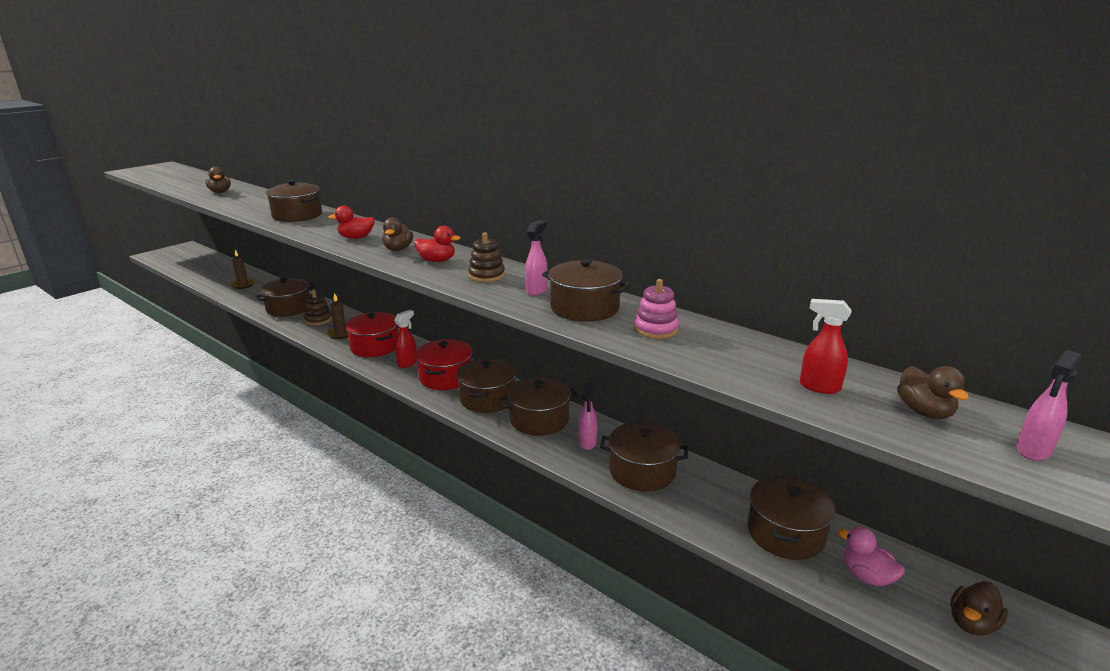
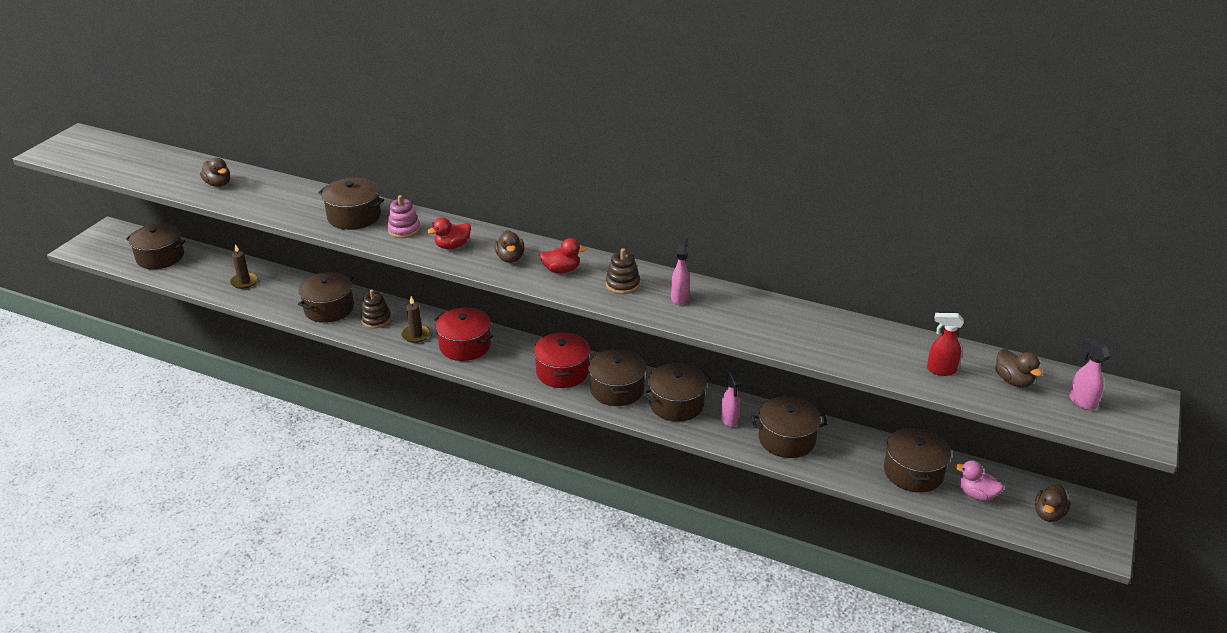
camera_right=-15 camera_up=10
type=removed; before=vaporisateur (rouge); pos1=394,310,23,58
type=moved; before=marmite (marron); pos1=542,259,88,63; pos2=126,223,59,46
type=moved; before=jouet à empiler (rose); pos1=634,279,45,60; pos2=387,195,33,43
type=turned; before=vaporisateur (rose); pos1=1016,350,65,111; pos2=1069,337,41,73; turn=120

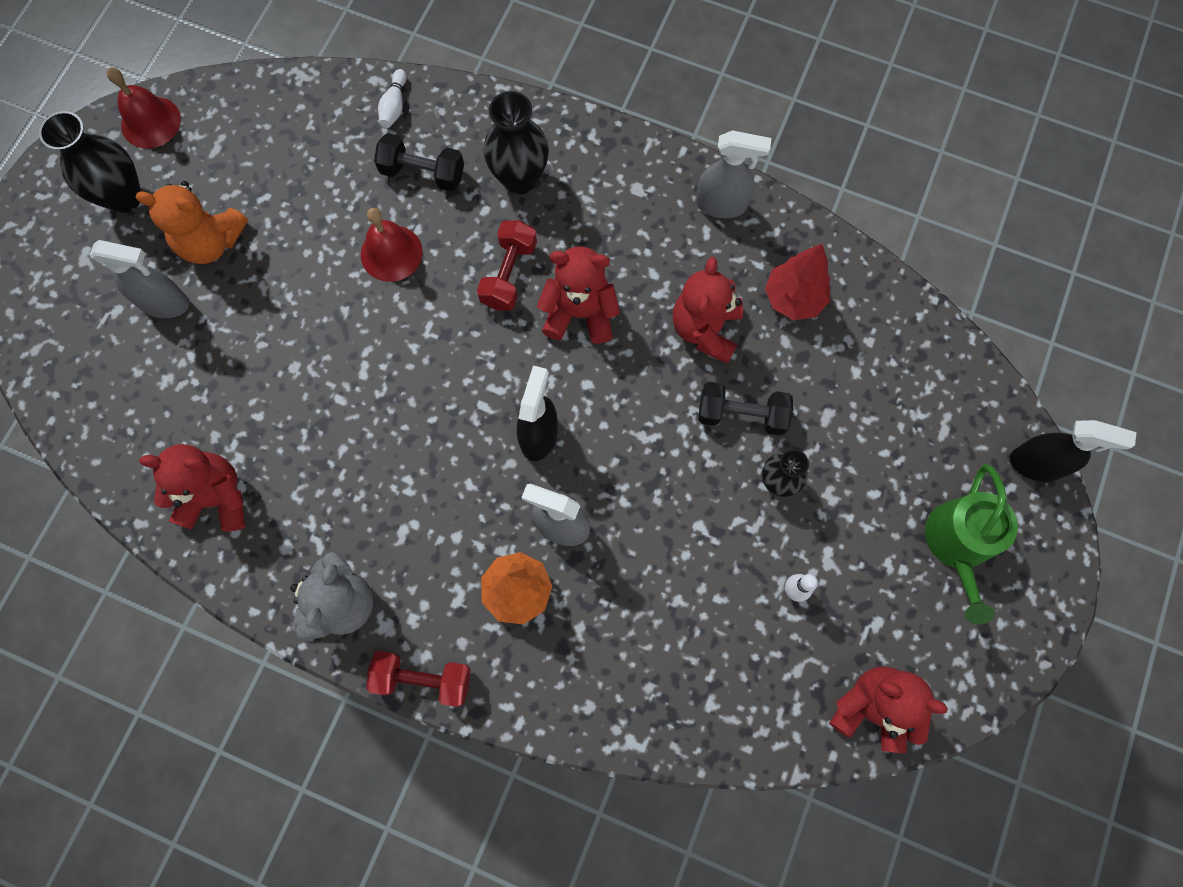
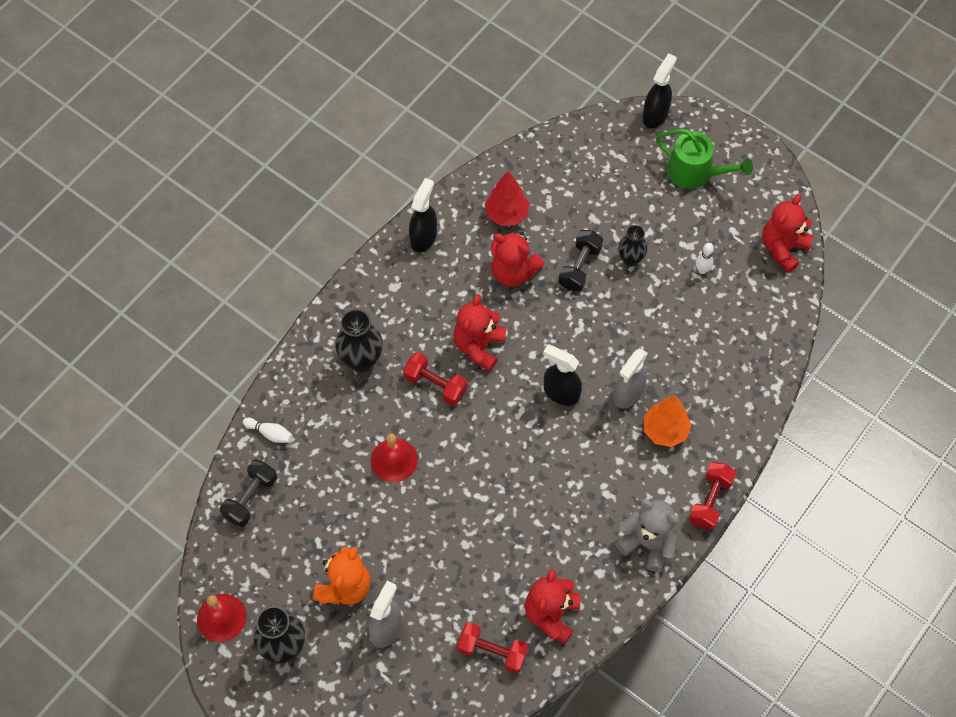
camera_right=-75 camera_up=-10
type=moved; before=haltère (noir); pos1=374,133,90,59; pos2=220,459,57,68
type=recoloured; before=vaporisateur (gris); after=vaporisateur (noir); pos1=696,130,75,88; pos2=409,178,28,74
type=added; after=haltère (rouge); pos2=457,622,71,52

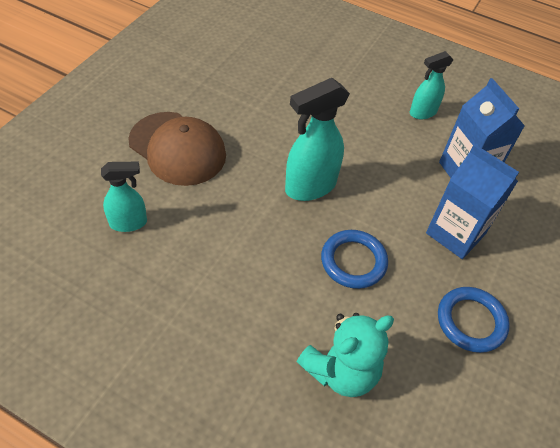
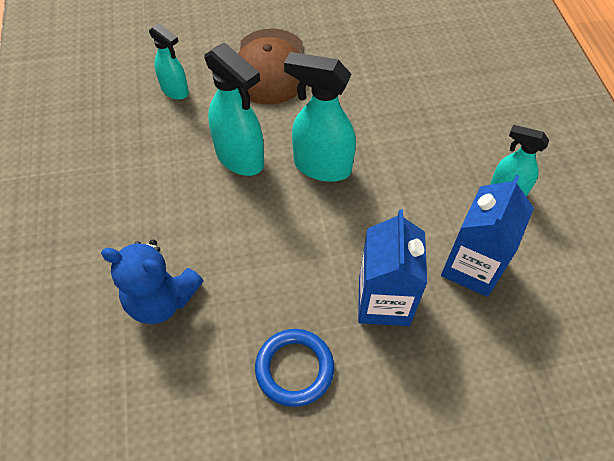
camera_right=55 camera_up=5
type=recoloured; before=ours en peluche (turquoise); after=ours en peluche (bleu); pos1=297,313,97,84; pos2=101,240,103,84
type=removed; before=anneau (bleu); pos1=321,230,67,59
type=added; after=vaporisateur (turquoise); pos2=204,42,60,134

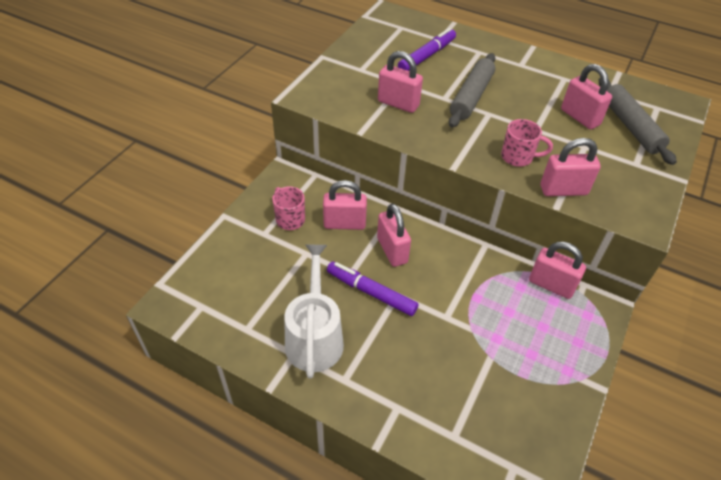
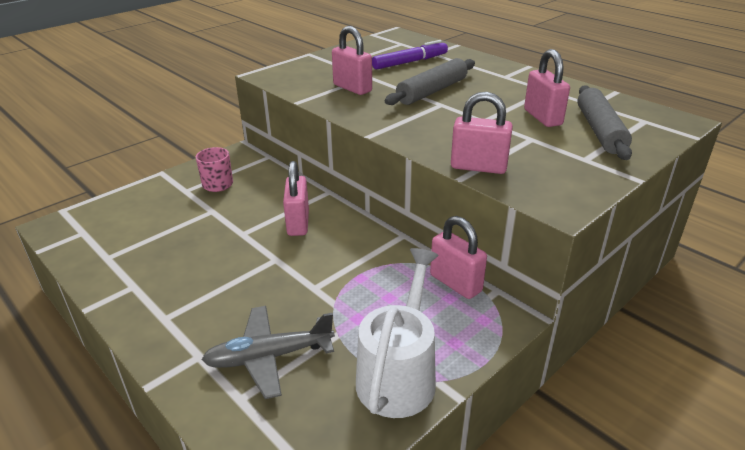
camera_right=20 camera_up=-15
type=moved; before=arrosoir (blanc); pos1=284,245,60,134; pos2=356,248,83,170
type=removed; before=cadenas (rose); pos1=323,180,44,50
type=removed; before=feutre (violet); pos1=327,261,91,55
type=removed; before=tasse (rose); pos1=501,119,52,48
type=added; after=avion (gris); pos2=202,306,133,93

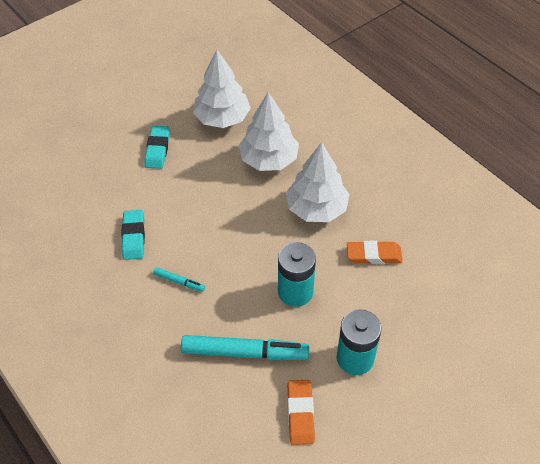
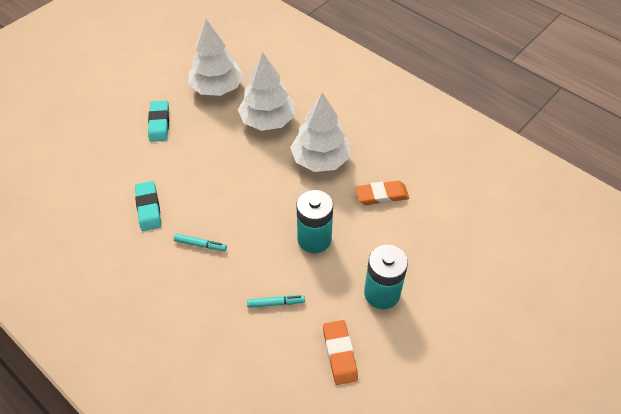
camera_right=-10 camera_up=0
type=resized; before=feutre (turquoise); pos1=181,335,128,25; pos2=247,295,58,13; scale=0.46

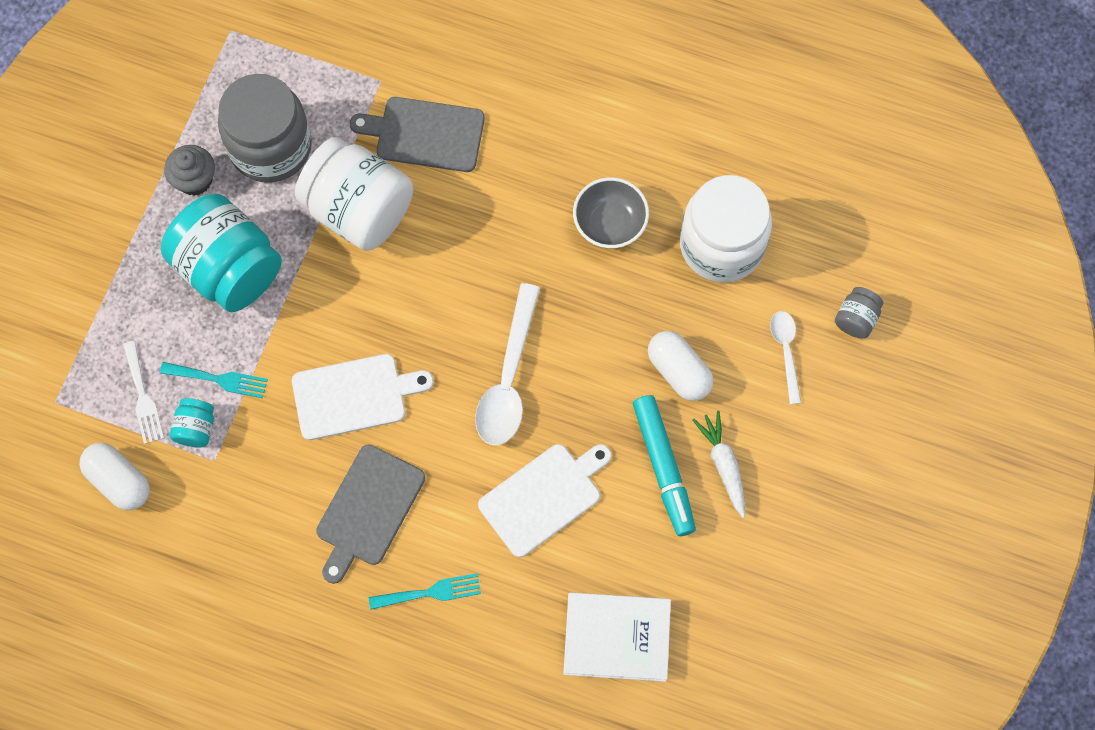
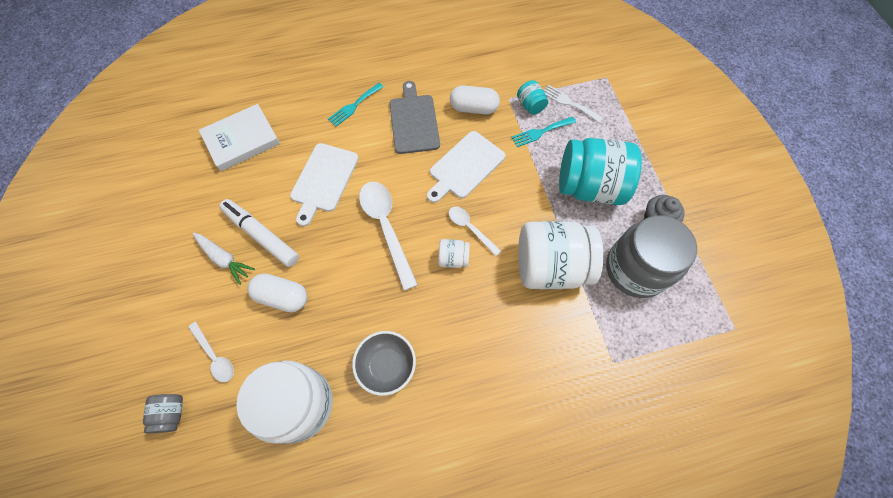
camera_right=145 camera_up=-5
type=moved; before=gélule (blanc); pos1=79,443,71,67; pos2=450,85,50,29
type=removed; before=planche à découper (gris); pos1=350,97,135,75
type=recoloured; before=feutre (turquoise); after=feutre (blanc); pos1=633,395,63,141; pos2=219,199,80,68
type=added; after=bocal (blanc); pos2=438,239,32,29
type=added; after=cuillère (blanc); pos2=449,206,52,50

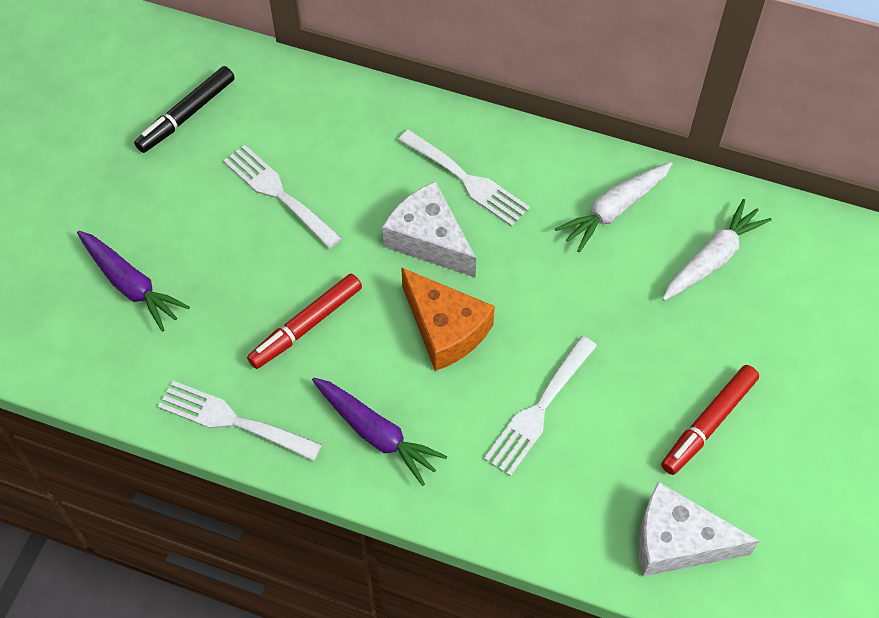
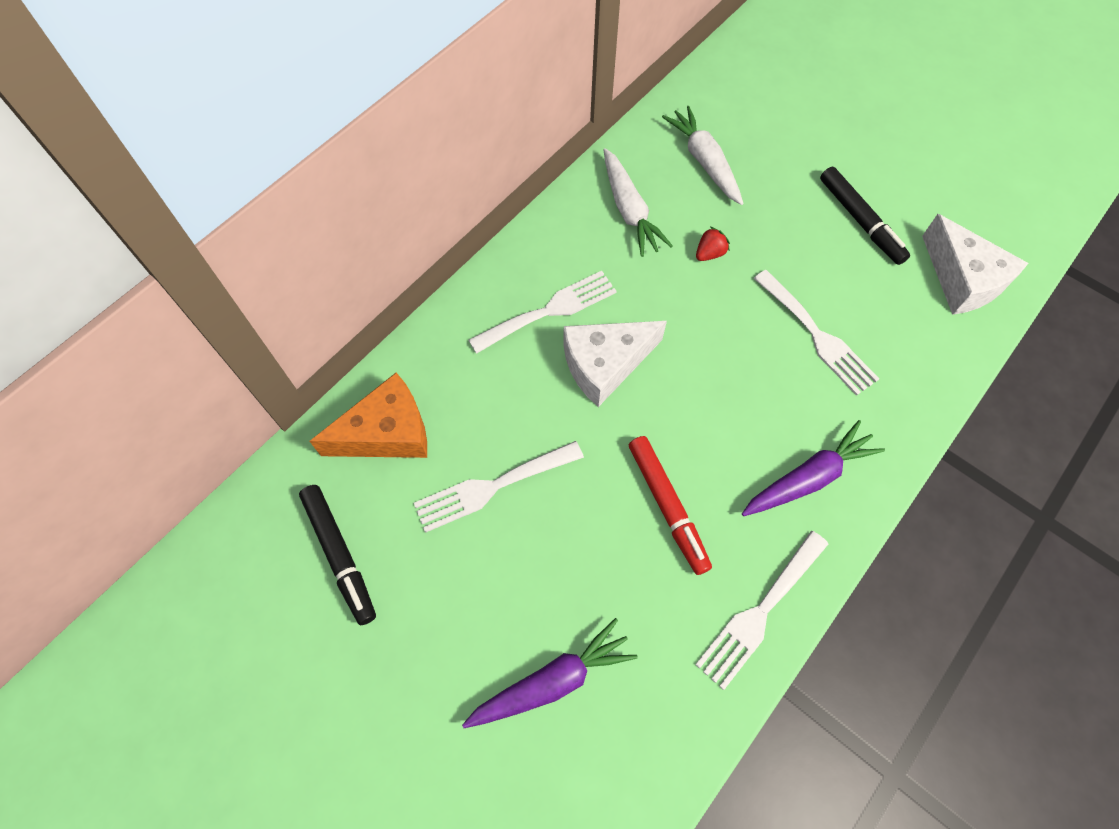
camera_right=-70 camera_up=5
type=moved; before=fromage (orange); pos1=401,267,94,104; pos2=309,373,118,85
type=turned; before=fromage (blanc); pos1=638,481,122,95; pos2=922,214,106,101; turn=-60
type=recoloured; before=feutre (rouge); after=feutre (noir); pos1=661,365,98,110; pos2=820,167,90,98
type=added; after=fraise (rouge); pos2=696,227,34,34

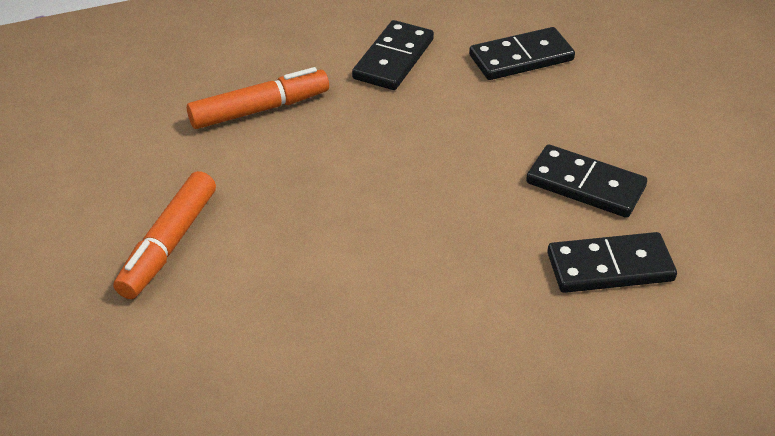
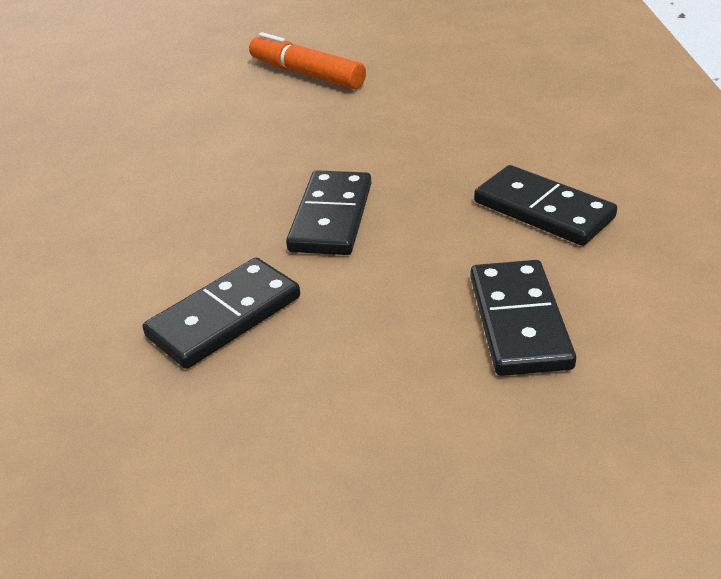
camera_right=110 camera_up=-5
type=removed; before=feutre (orange); pos1=187,67,142,62
type=moved; before=domino (noir); pos1=547,232,130,61; pos2=286,170,85,85

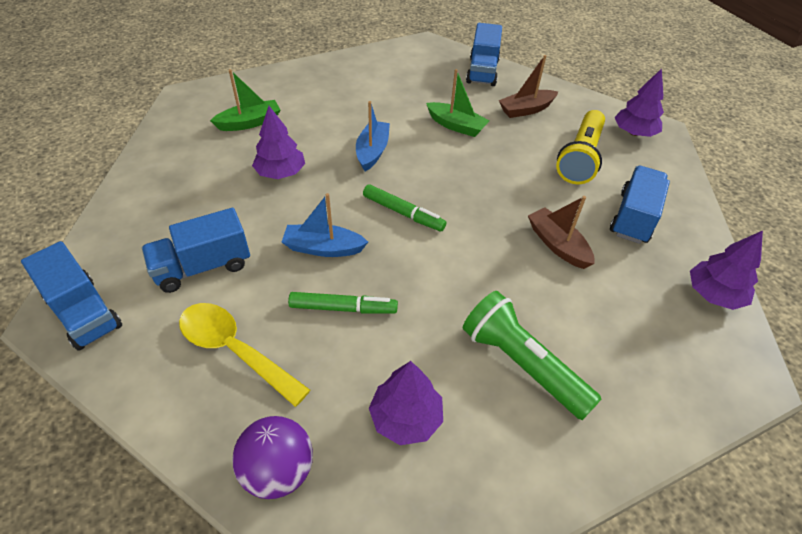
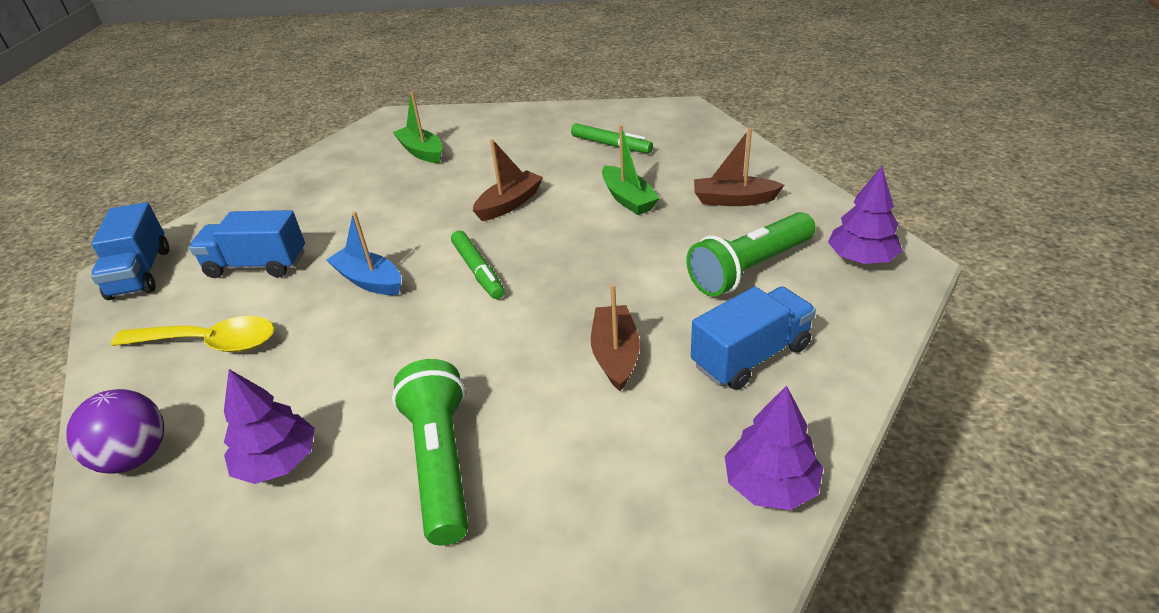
camera_right=35 camera_up=-10
type=turned; before=cuillère (jaune); pos1=179,303,131,104; pos2=111,316,164,36; turn=120
type=turned; before=bateau (vert); pos1=210,69,70,62; pos2=393,91,50,72; turn=-135
type=removed; before=arbre (violet); pos1=252,106,53,73
type=moved; before=feutre (vert); pos1=288,292,110,22; pos2=571,123,82,30
type=recoloured; before=bateau (bleu); after=bateau (marron); pos1=356,101,34,70; pos2=473,139,70,82
type=removed; before=camion (bleu); pos1=466,23,36,63
type=recoloured; before=lampe de poche (jaune); after=lampe de poche (vert); pos1=556,110,49,74; pos2=686,212,129,85

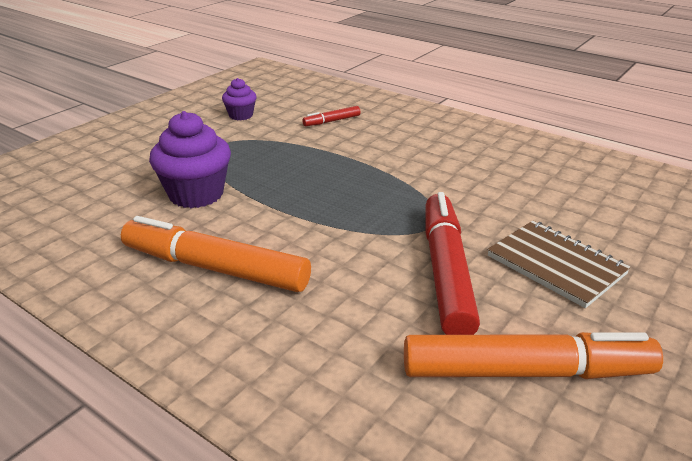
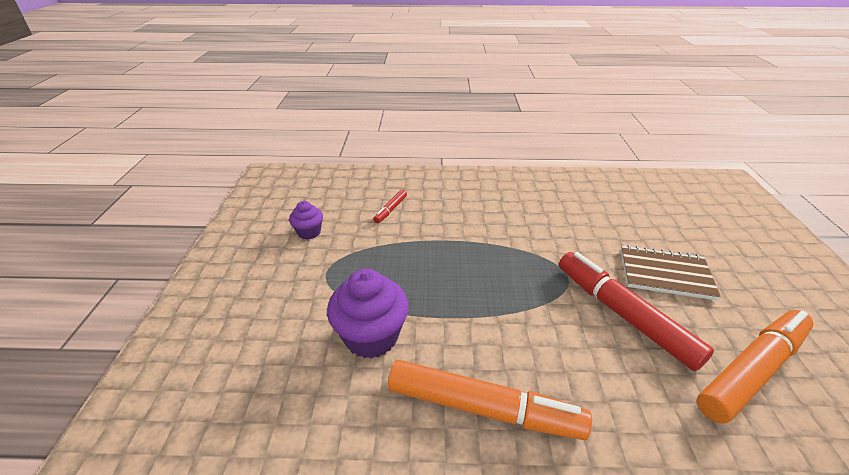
camera_right=-35 camera_up=5
type=turned; before=feutre (orange); pos1=121,216,190,76; pos2=388,360,204,80; turn=-150

